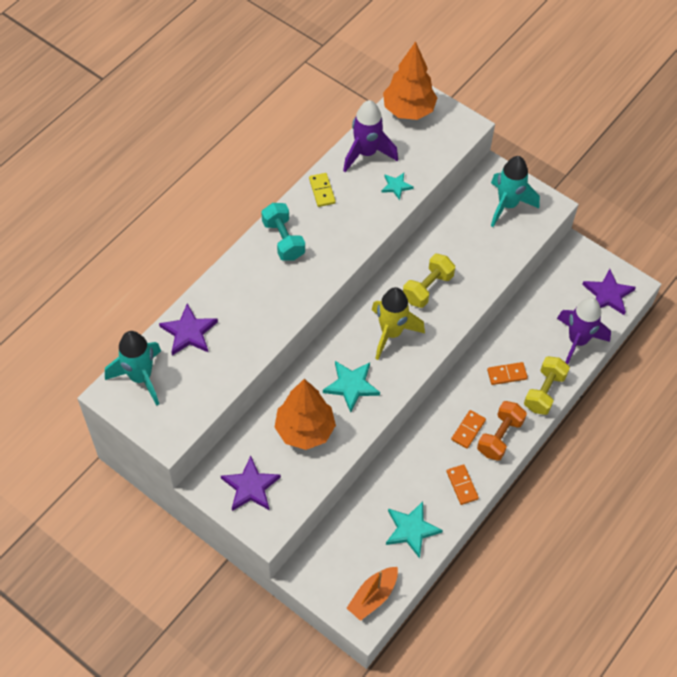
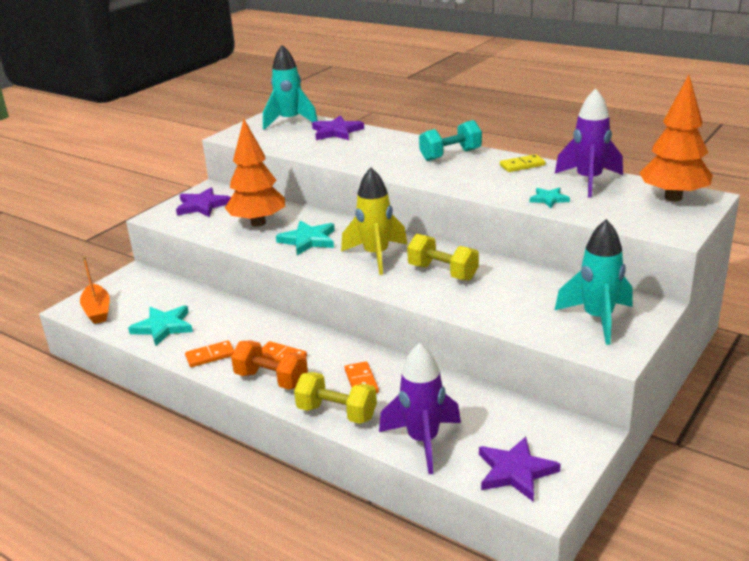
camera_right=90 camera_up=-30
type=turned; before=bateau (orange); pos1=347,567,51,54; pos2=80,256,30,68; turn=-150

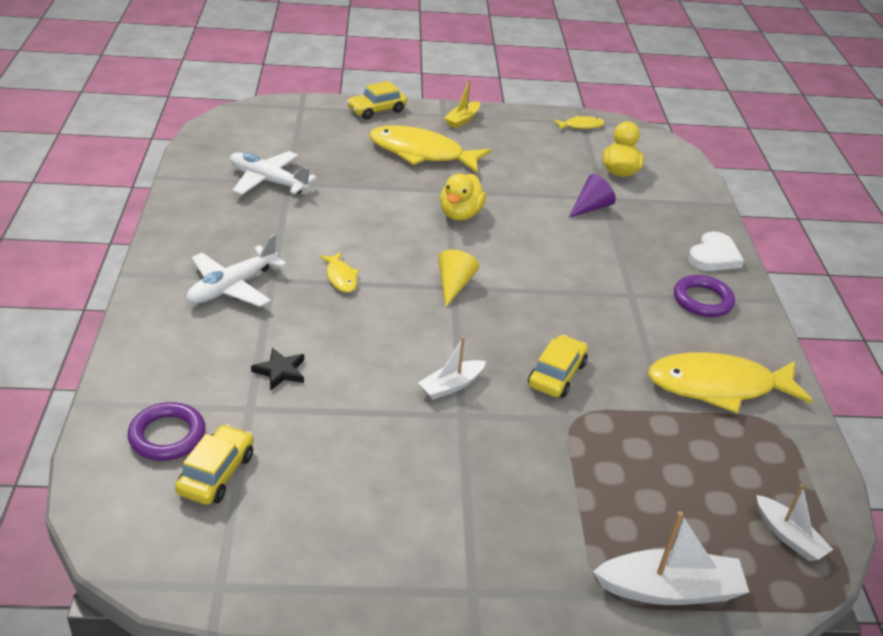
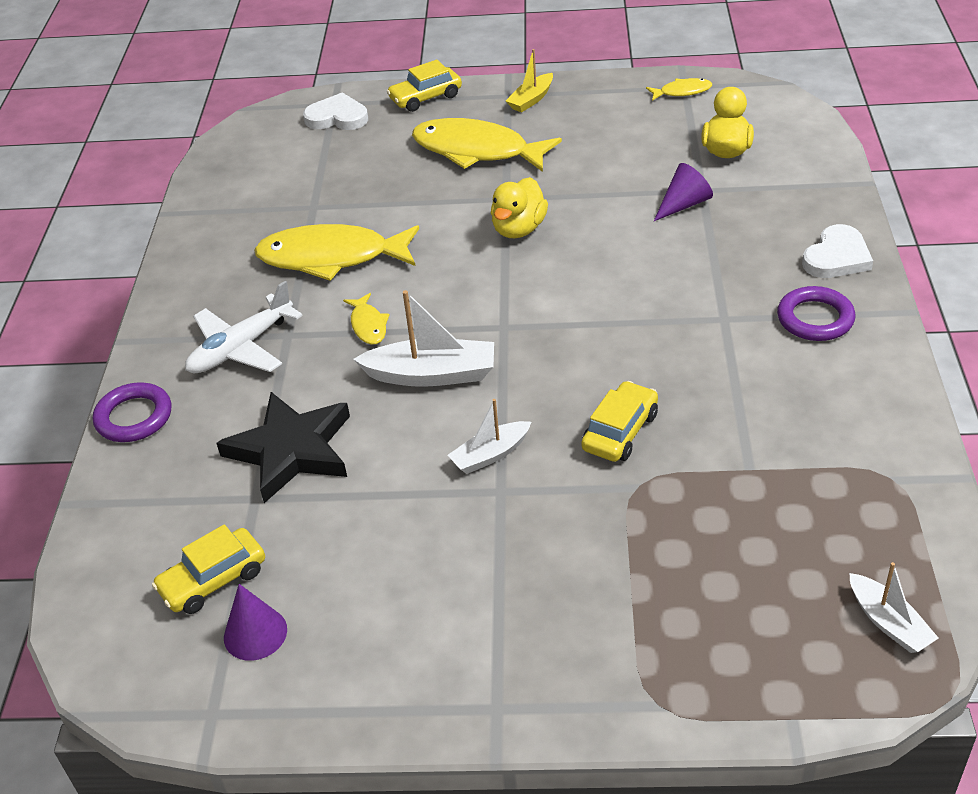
camera_right=10 camera_up=5
type=moved; before=anneau (violet); pos1=128,402,78,59; pos2=93,382,78,60
type=turned; before=voiture (jaune); pos1=175,424,79,81; pos2=152,524,113,90; turn=-150
type=removed; before=avion (blanc); pos1=230,151,87,44
type=resized; before=étoile (noir); pos1=251,348,53,42; pos2=216,392,134,111; scale=2.11
type=removed; before=cône (jaune); pos1=438,250,41,57
type=moved; before=bateau (blanc); pos1=593,511,156,94; pos2=353,290,141,97
type=moved; before=poisson (jaune); pos1=648,352,165,62; pos2=254,224,165,57
type=added; after=cône (violet); pos2=224,584,63,77
type=added; after=cœur (blanc); pos2=303,93,65,37

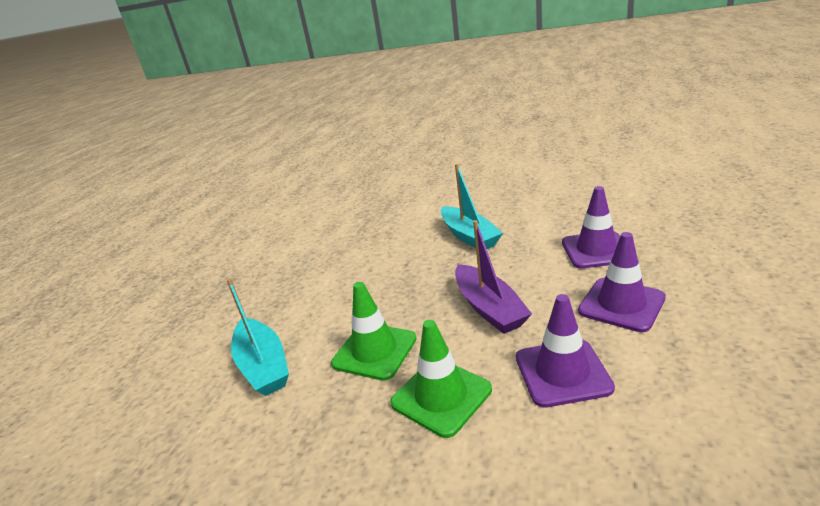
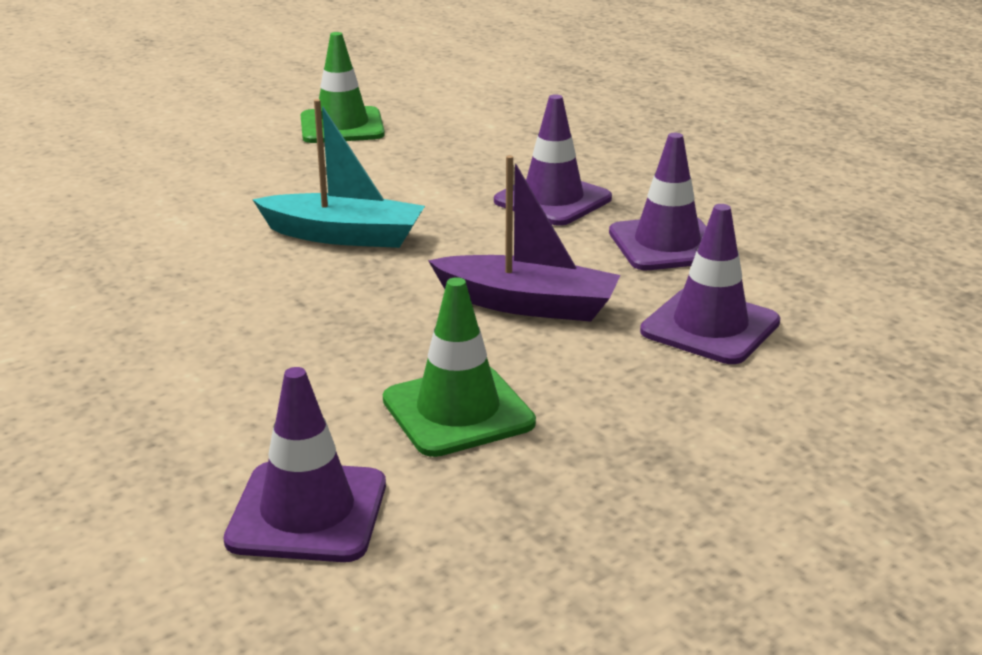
camera_right=-55 camera_up=0
type=replaced; before=bateau (turquoise); after=cône de chantier (violet); pos1=226,278,63,118; pos2=224,367,162,195
type=moved; before=cône de chantier (vert); pos1=390,320,102,118; pos2=301,32,84,111

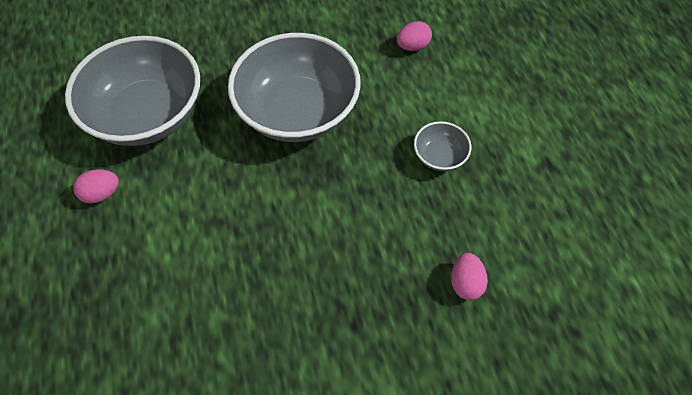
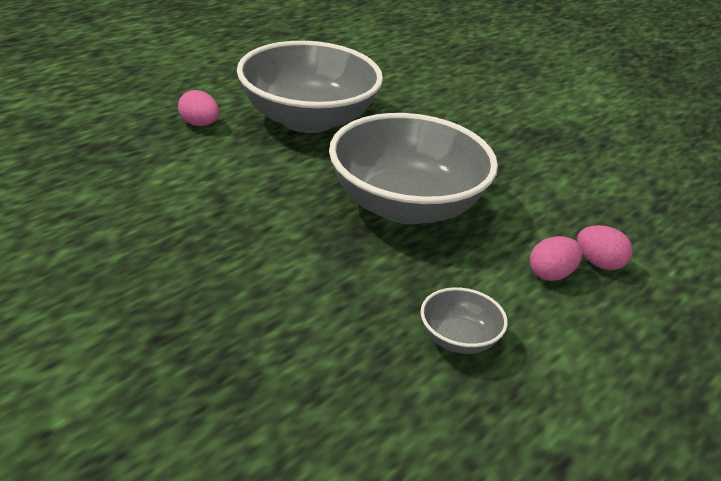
camera_right=55 camera_up=-25
type=moved; before=œuf (rose); pos1=451,253,37,47; pos2=530,236,53,45

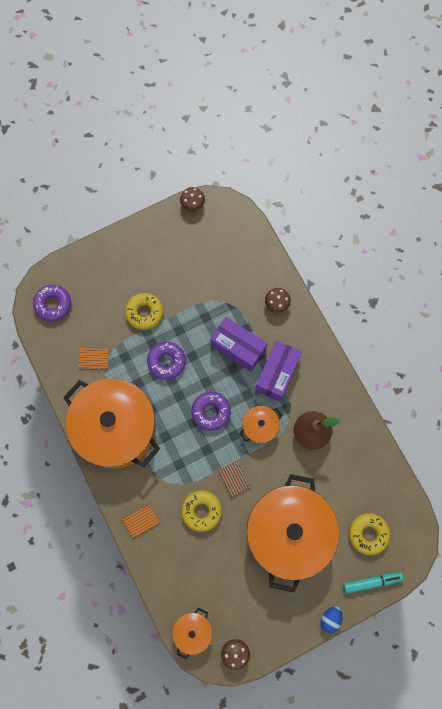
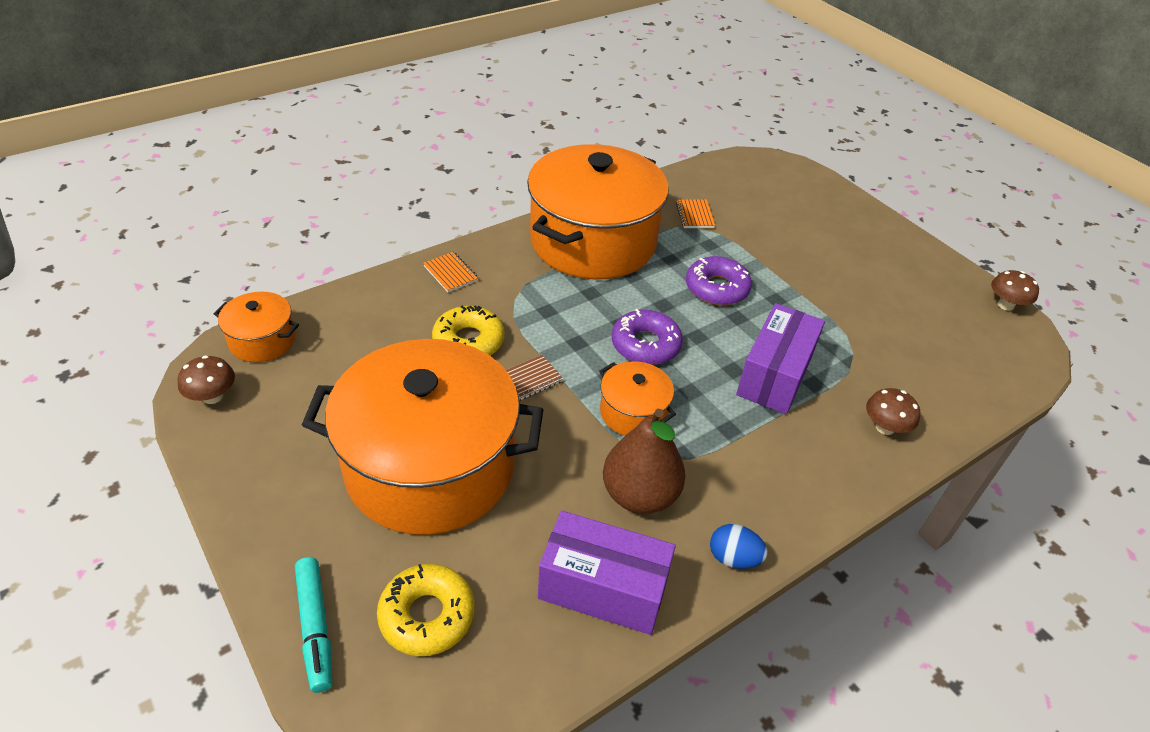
camera_right=80 camera_up=-30
type=removed; before=beignet (violet); pos1=33,285,38,37
type=removed; before=beignet (jaune); pos1=125,293,38,37
type=moved; before=boîte (violet); pos1=255,340,47,61; pos2=538,511,138,124
type=moved; before=œuf (bleu); pos1=321,606,22,27; pos2=710,524,58,45

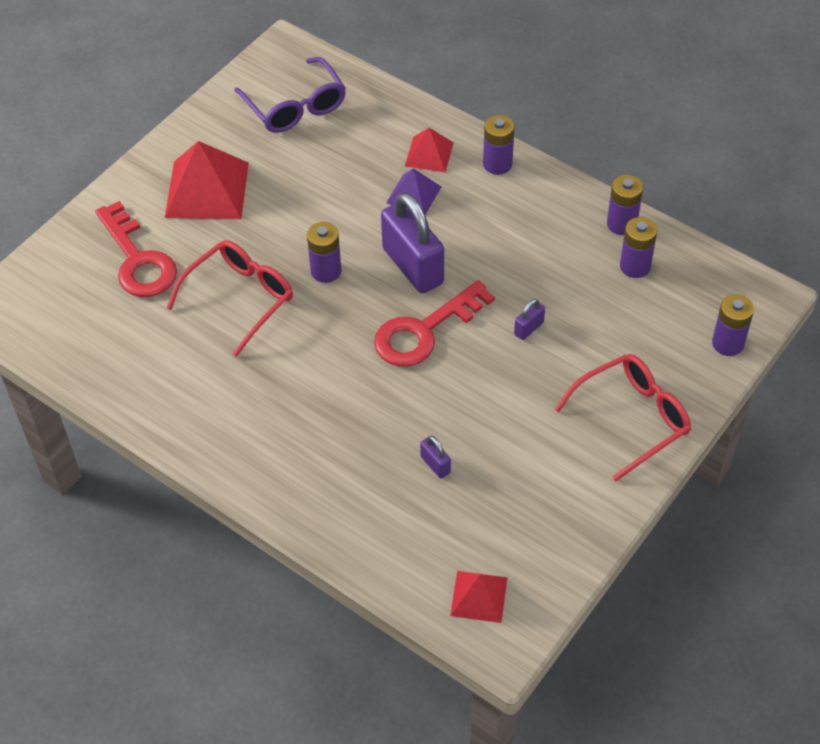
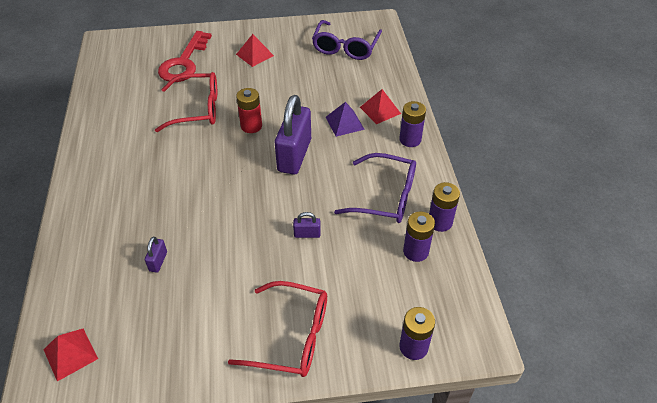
camera_right=45 camera_up=-5
type=resized; before=pyramide (rouge); pos1=165,141,84,78; pos2=236,34,38,33; scale=0.55
type=recoloured; before=pile (violet); after=pile (rouge); pos1=307,222,34,61; pos2=236,88,26,45
type=removed; before=clé (rouge); pos1=374,280,121,87
type=added; after=lunettes (violet); pos2=334,153,82,70

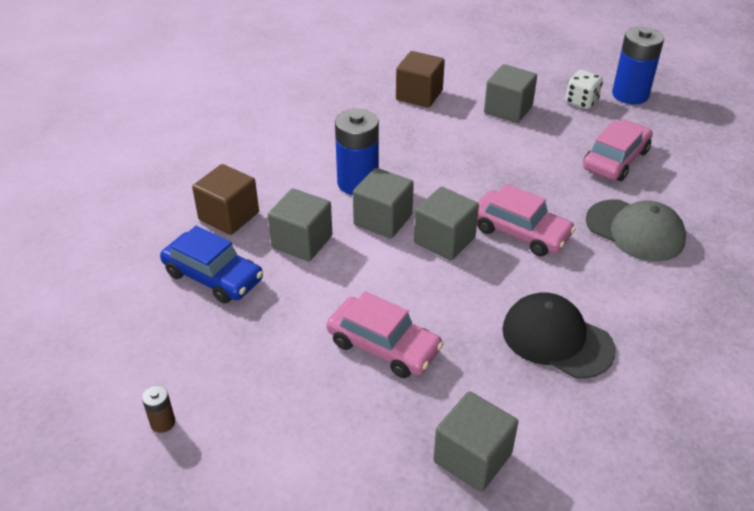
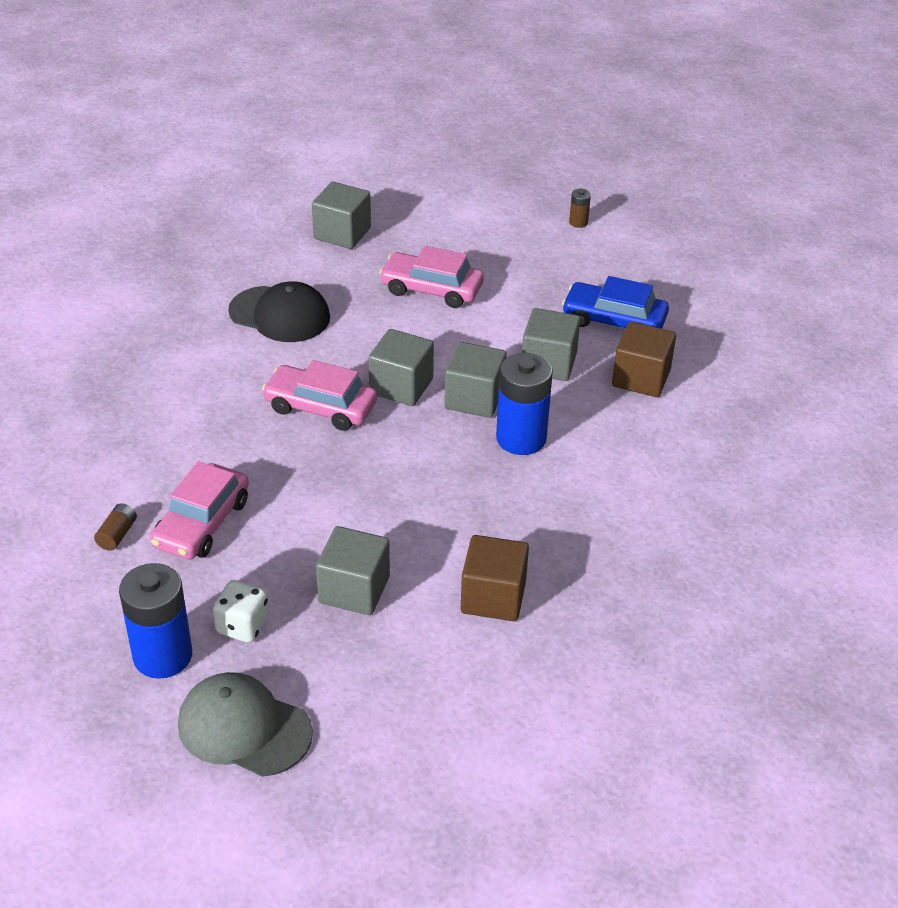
camera_right=165 camera_up=0
type=moved; before=casquette (gris); pos1=586,199,100,62; pos2=178,672,135,105
type=added; after=pile (marron); pos2=94,503,43,48

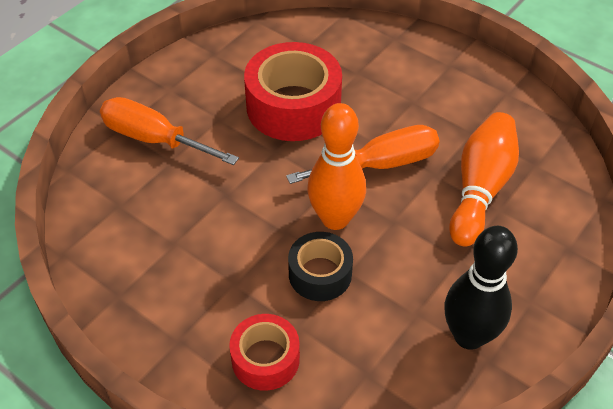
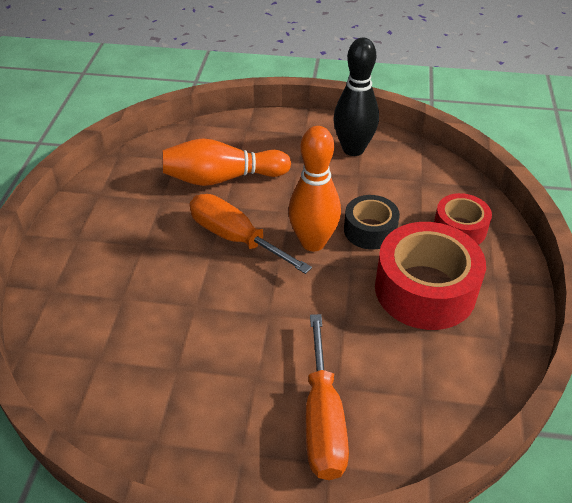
camera_right=-120 camera_up=-5
type=moved; before=ruban adhésif (rouge); pos1=244,42,98,99; pos2=375,222,111,108

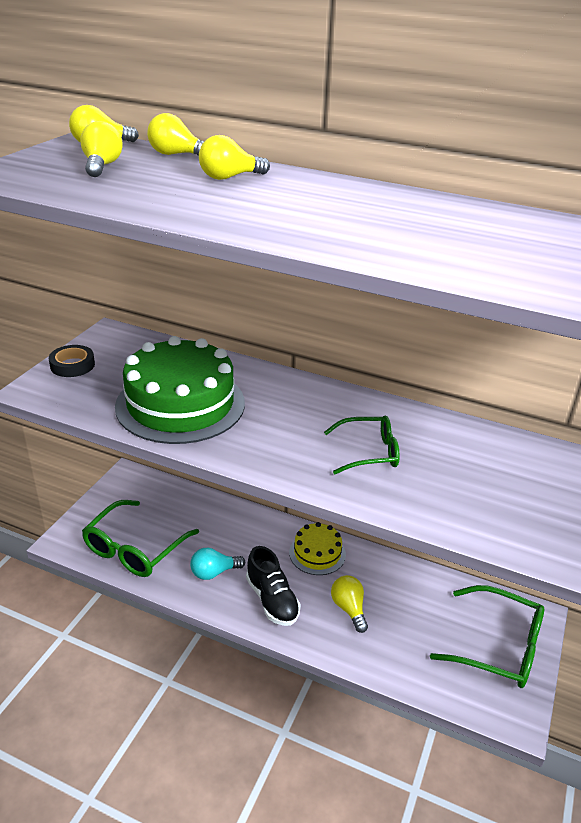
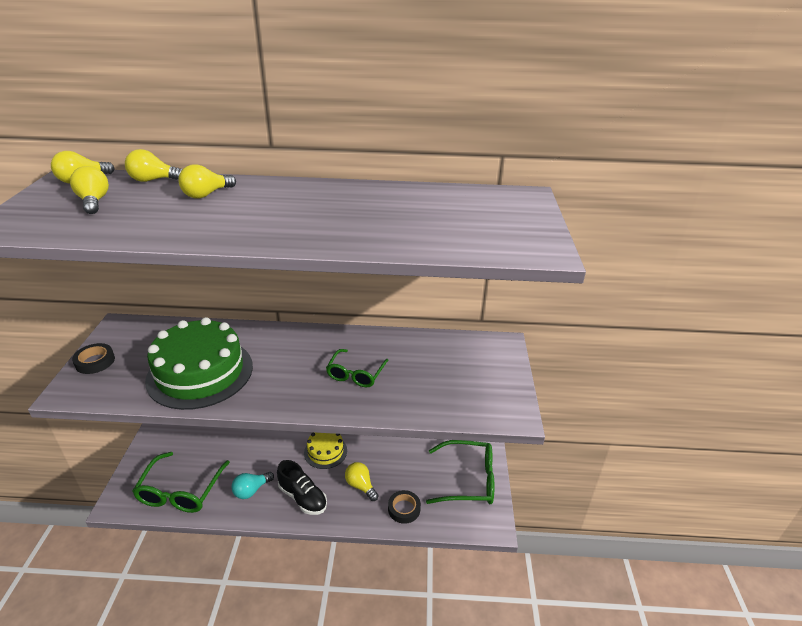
camera_right=-20 camera_up=0
type=turned; before=lunettes (vert); pos1=324,415,76,59; pos2=326,349,63,38; turn=135
type=added; after=ruban adhésif (noir); pos2=388,490,33,34

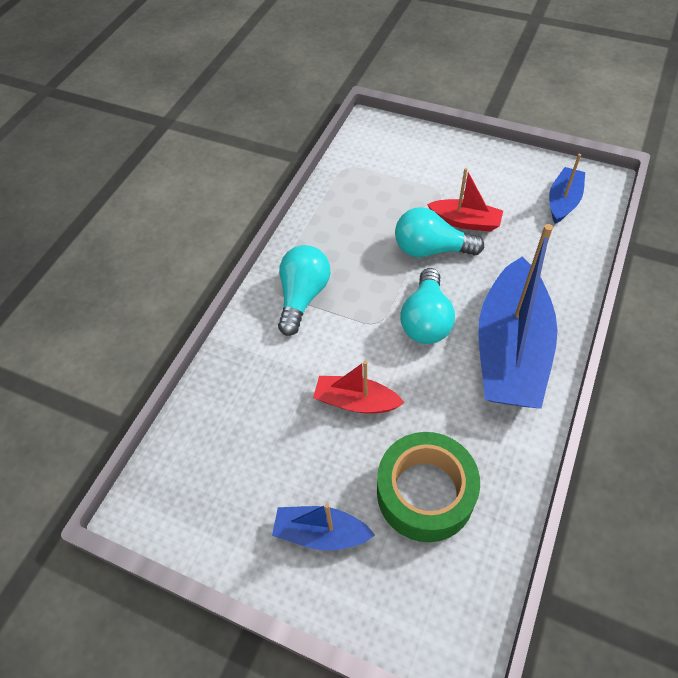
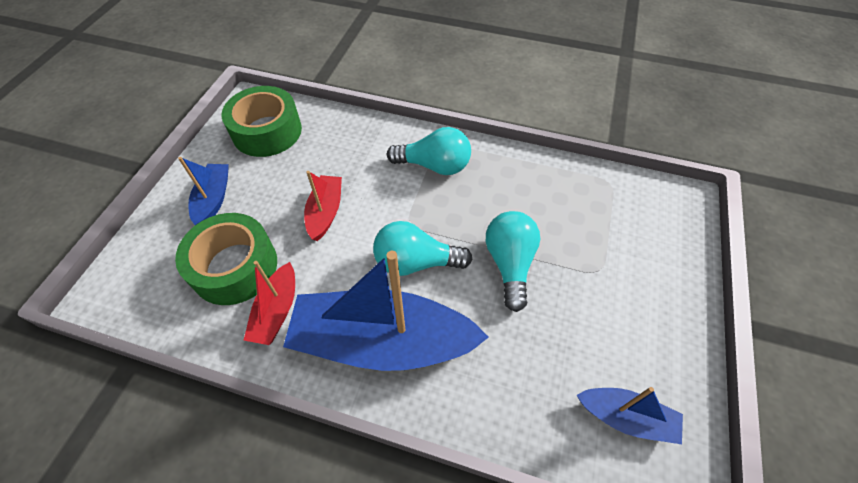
camera_right=80 camera_up=0
type=moved; before=bateau (rouge); pos1=427,168,76,64; pos2=244,261,51,84
type=added; after=ruban adhésif (vert); pos2=221,86,81,71

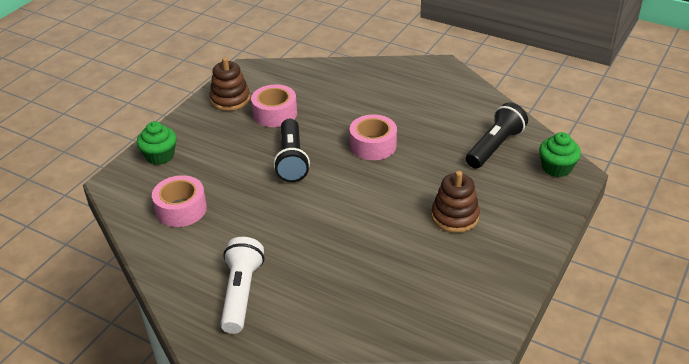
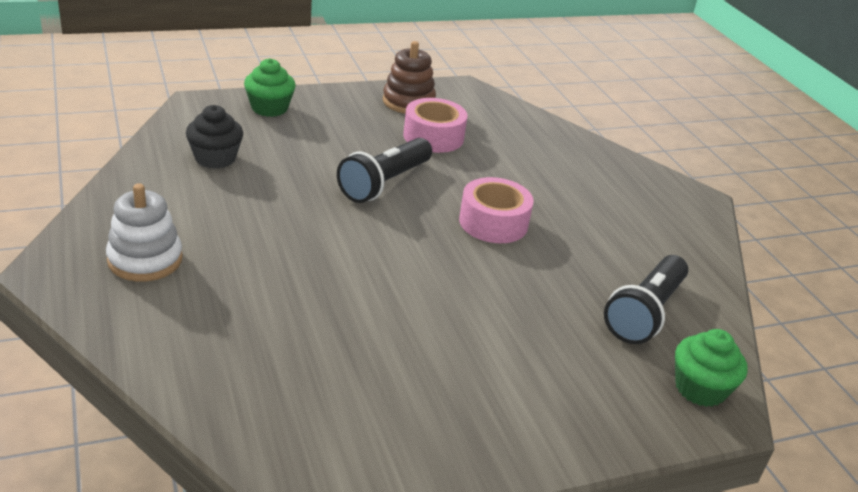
camera_right=35 camera_up=-5
type=replaced; before=ruban adhésif (rose); after=muffin (noir); pos1=152,175,55,52; pos2=186,105,57,64
type=replaced; before=lampe de poche (blanc); after=jouet à empiler (blanc); pos1=220,237,44,97; pos2=106,183,77,98
type=removed; before=jouet à empiler (marron); pos1=431,171,49,62
type=turned; before=lampe de poche (noir); pos1=466,102,62,66; pos2=604,255,84,89; turn=135

